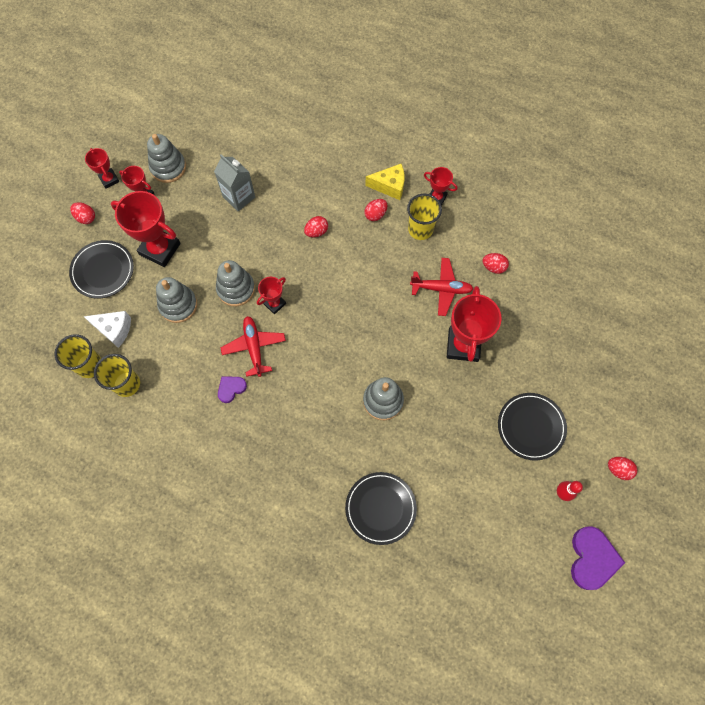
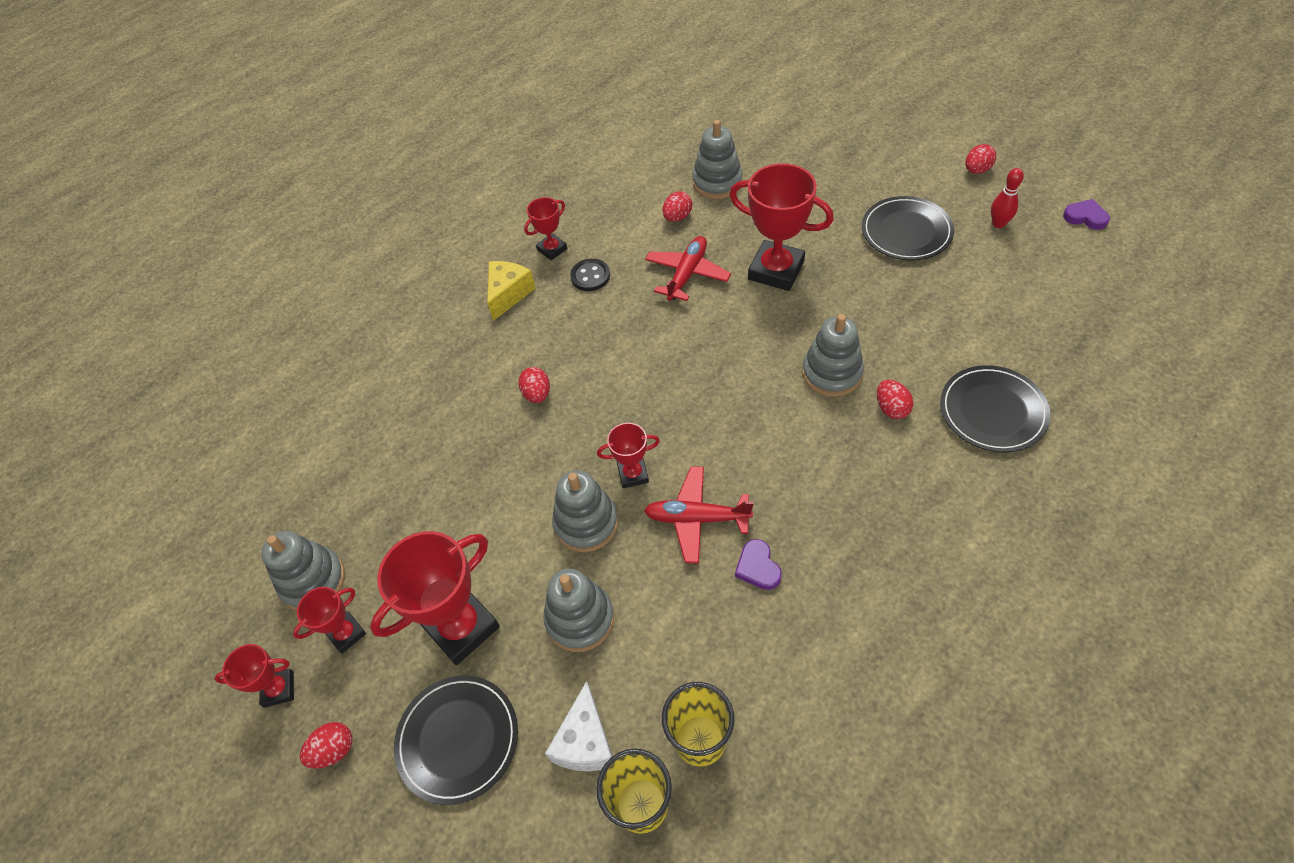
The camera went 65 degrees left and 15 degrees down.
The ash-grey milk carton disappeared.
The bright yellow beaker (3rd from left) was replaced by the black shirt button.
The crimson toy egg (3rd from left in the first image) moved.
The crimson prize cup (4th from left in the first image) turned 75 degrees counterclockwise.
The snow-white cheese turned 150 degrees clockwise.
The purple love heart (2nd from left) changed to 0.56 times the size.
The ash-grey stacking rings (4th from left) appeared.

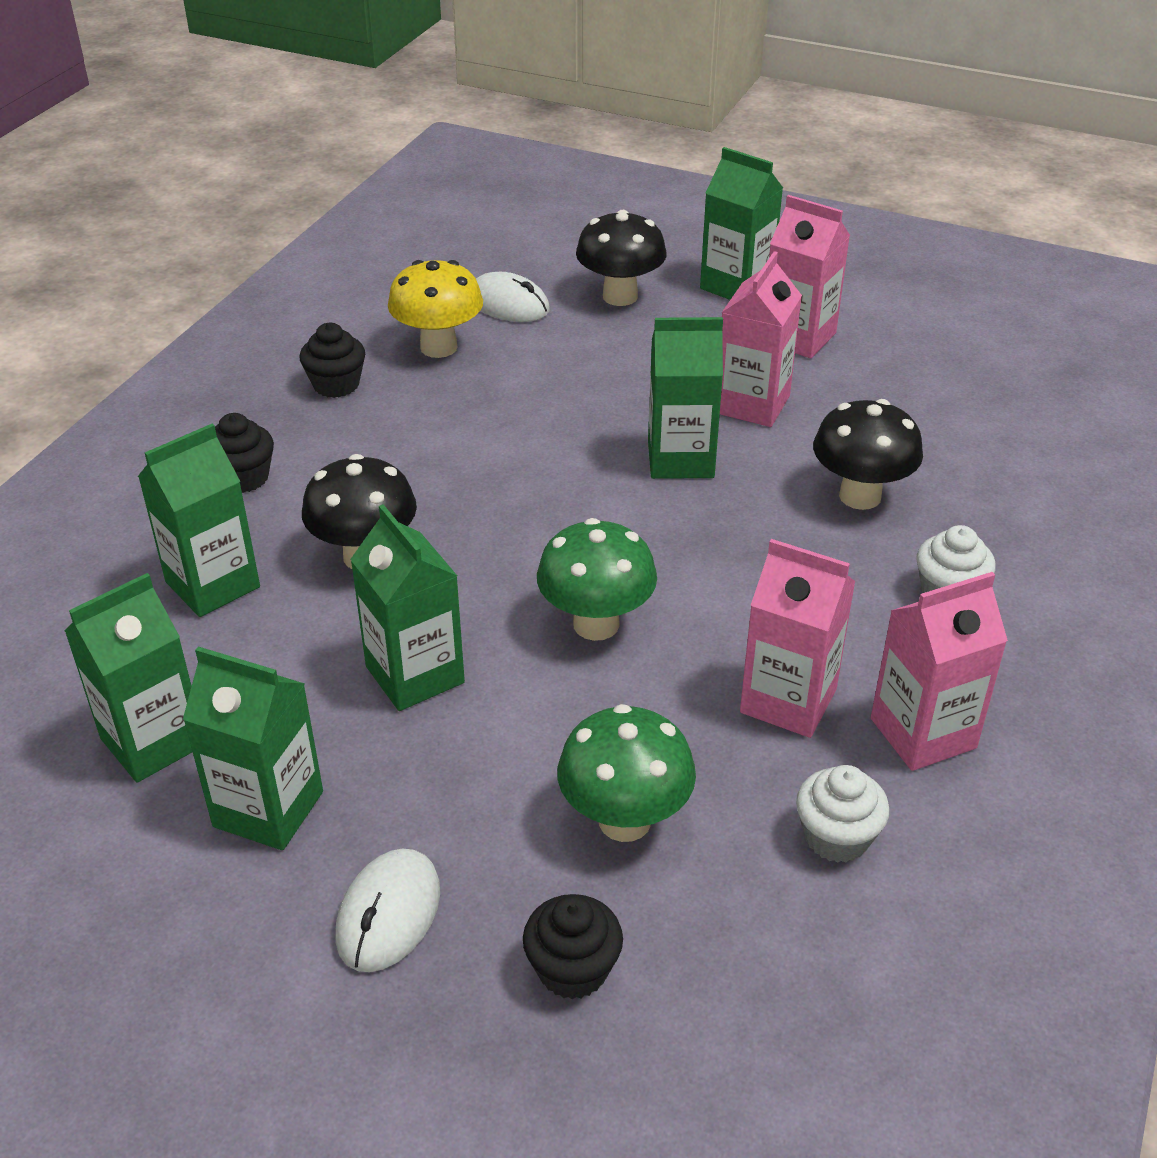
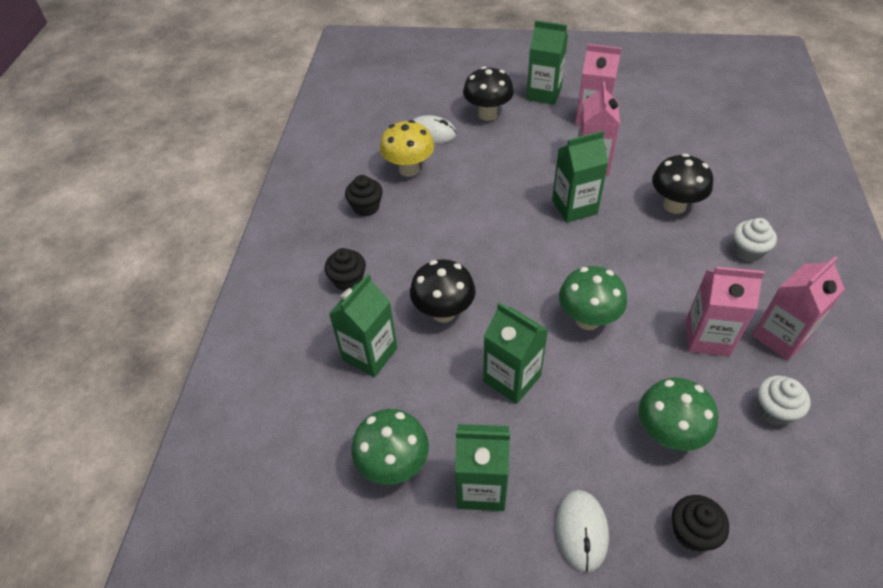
The camera went 15 degrees left and 10 degrees up.
The green milk carton (1st from left) was replaced by the green toadstool (1st from left).

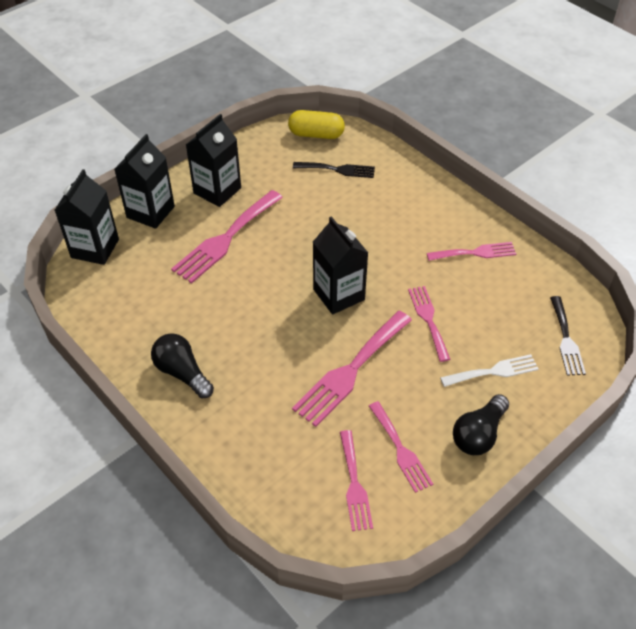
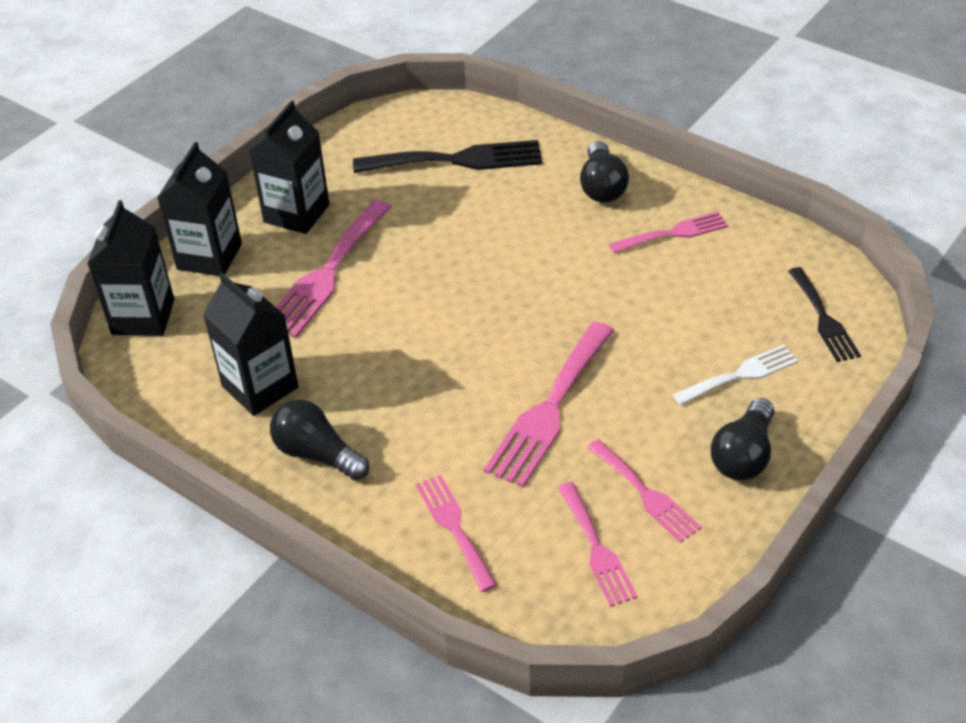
The camera went 10 degrees left and 5 degrees down.
The bright yellow pill disappeared.
The black fork (1st from left) changed to 1.63 times the size.
The black milk carton (4th from left in the first image) moved.
The rosy fork (5th from left in the first image) moved.
The black lightbulb (2nd from left) appeared.

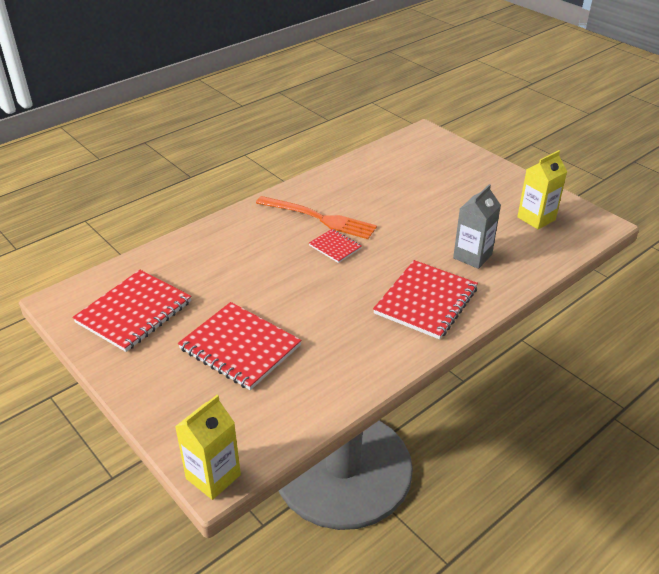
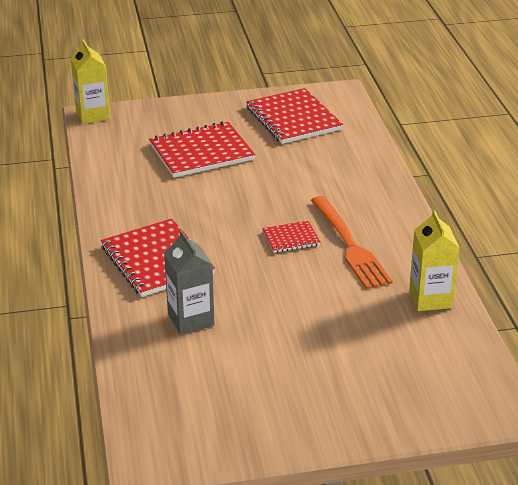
The camera went 120 degrees right and 5 degrees down.
The bright yellow milk carton (2nd from left) moved.
The orange fork turned 75 degrees counterclockwise.

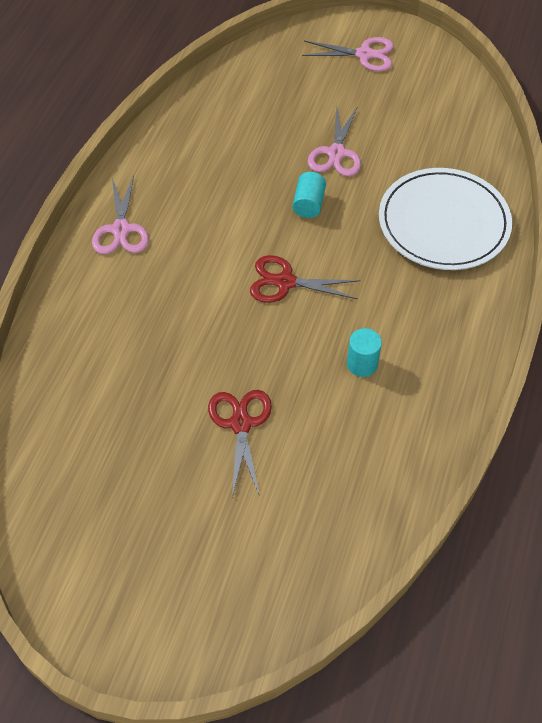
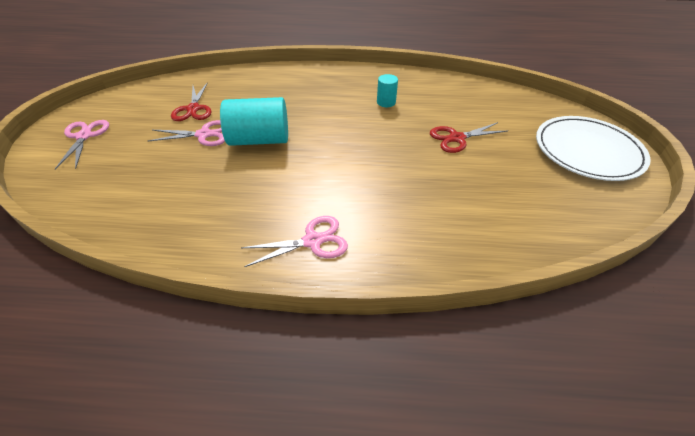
The camera went 105 degrees left and 10 degrees down.
The snow-white dinner plate moved.
The turquoise cylinder (1st from left) changed to 2.00 times the size.
The crimson shears (2nd from left in the first image) moved.

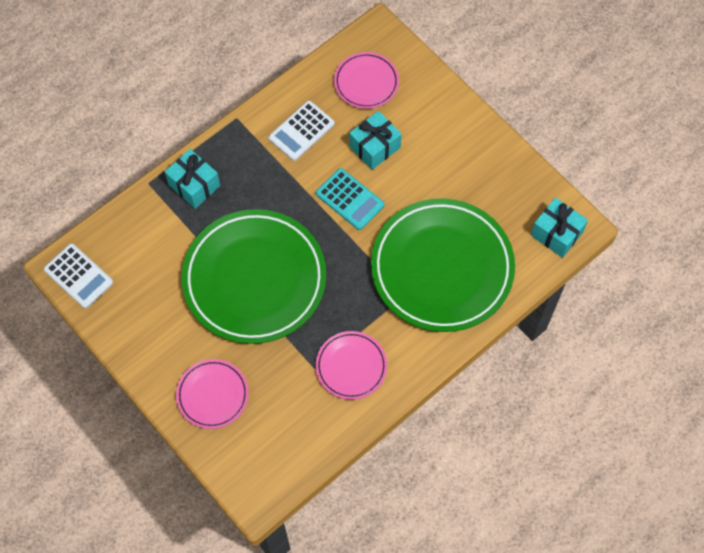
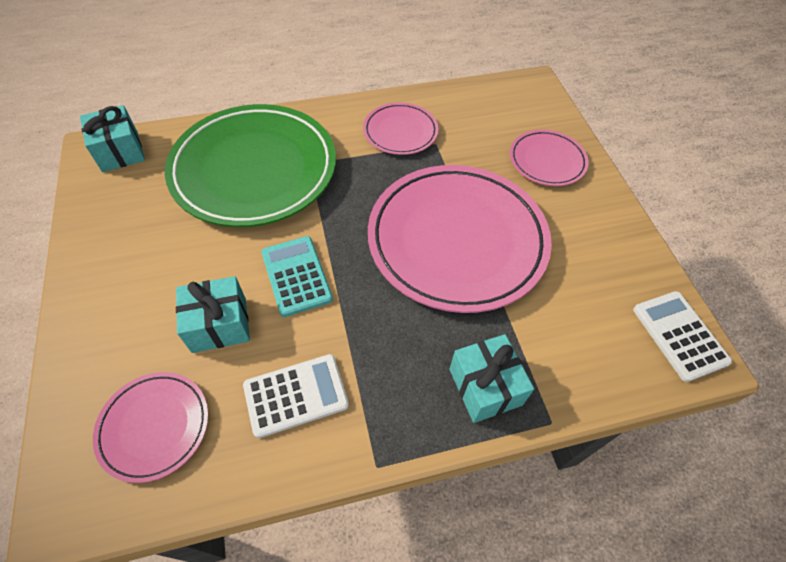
The camera went 155 degrees left and 10 degrees down.
The green dinner plate (1st from left) became the rosy dinner plate (3rd from left).

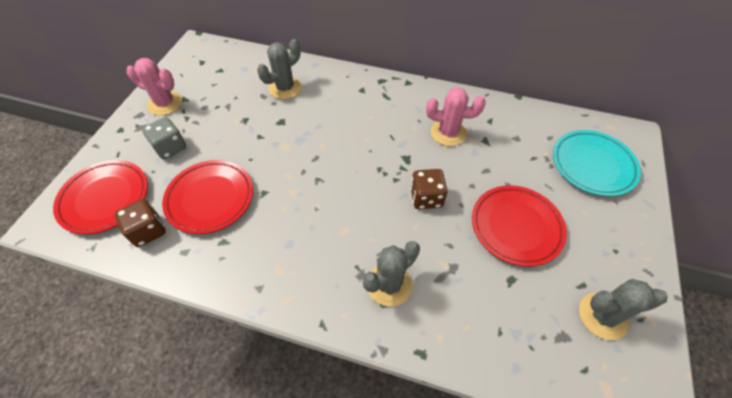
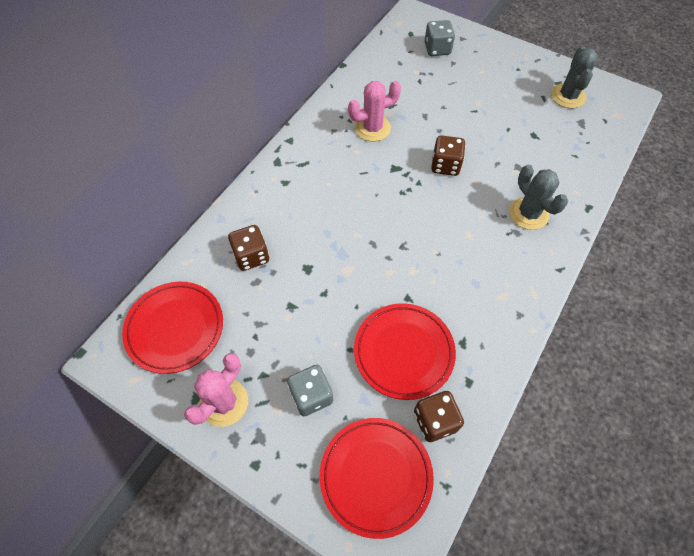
The camera went 75 degrees left and 5 degrees up.
The ash-grey saguaro cactus (1st from left) was replaced by the brown dice (1st from left).
The rosy saguaro cactus (2nd from left) turned 45 degrees clockwise.
The turquoise dinner plate was replaced by the ash-grey dice (2nd from left).
The crimson dinner plate (3rd from left in the first image) moved.

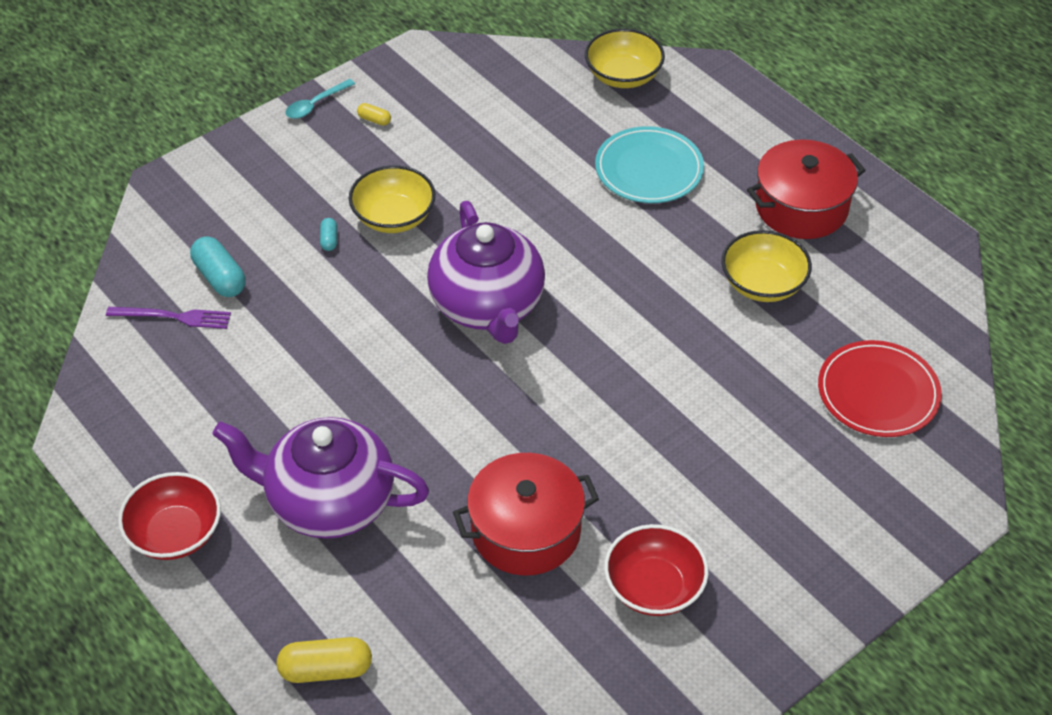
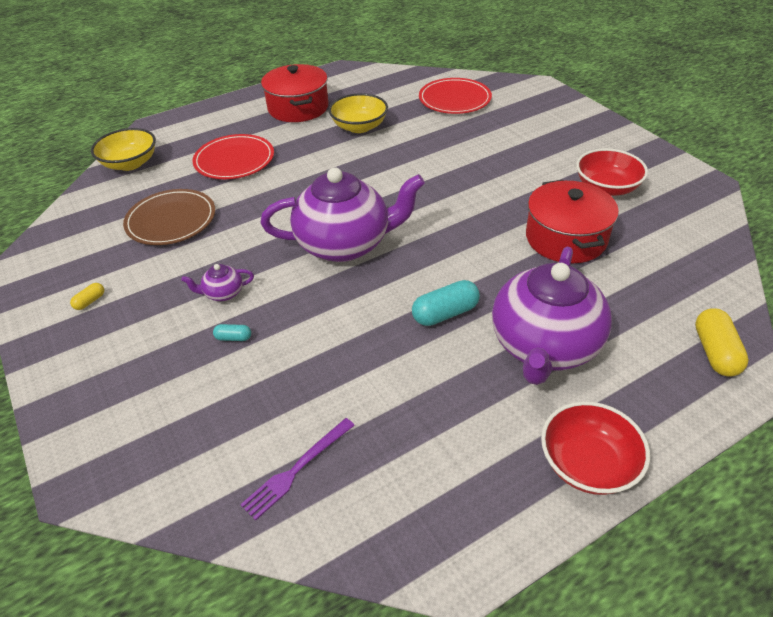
The camera went 80 degrees left and 5 degrees down.
The turquoise tablespoon disappeared.
The turquoise dinner plate became the crimson dinner plate (1st from left).
The bright yellow serving bowl (1st from left) was replaced by the purple teapot (1st from left).
The turquoise pill (1st from left in the first image) moved.
The purple fork turned 150 degrees counterclockwise.
The brown dinner plate appeared.

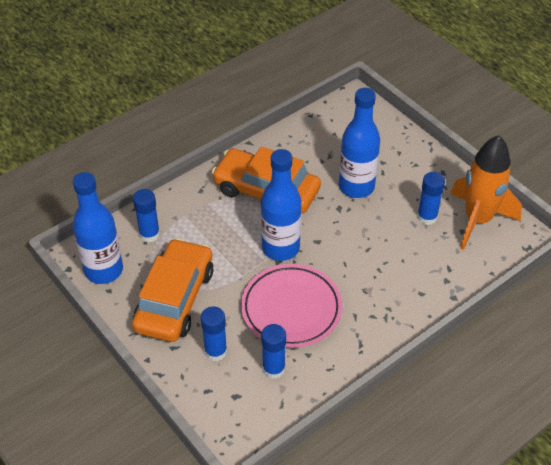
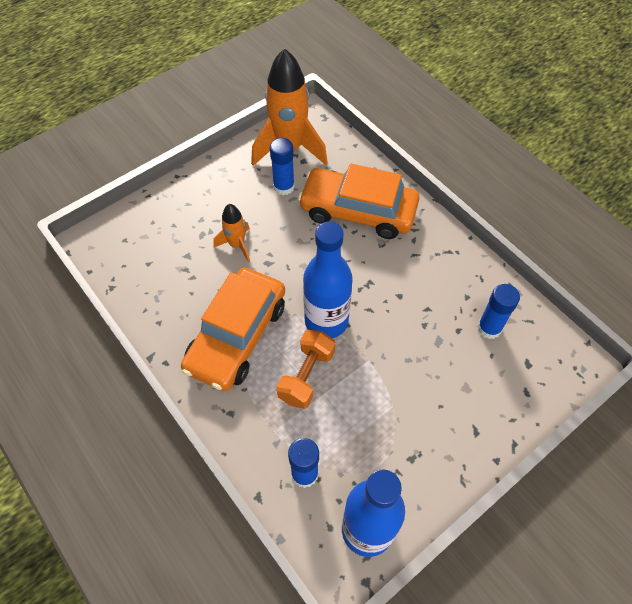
The camera went 90 degrees left and 10 degrees up.
The royal blue flask (3rd from left) was replaced by the orange spaceship (1st from left).
The orange toy car (1st from left in the first image) moved.
The rosy dinner plate disappeared.
The royal blue glue (2nd from left) disappeared.
The orange dumbbell appeared.

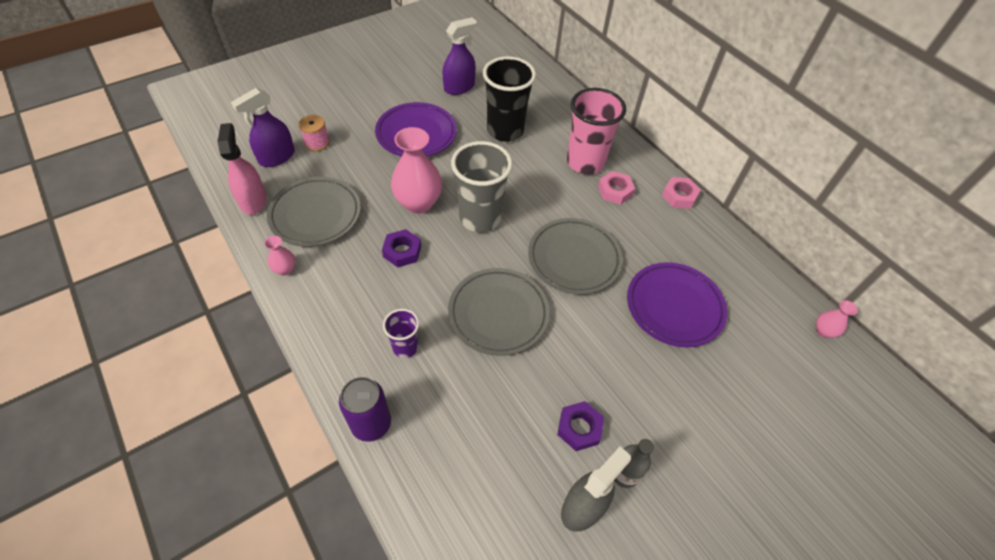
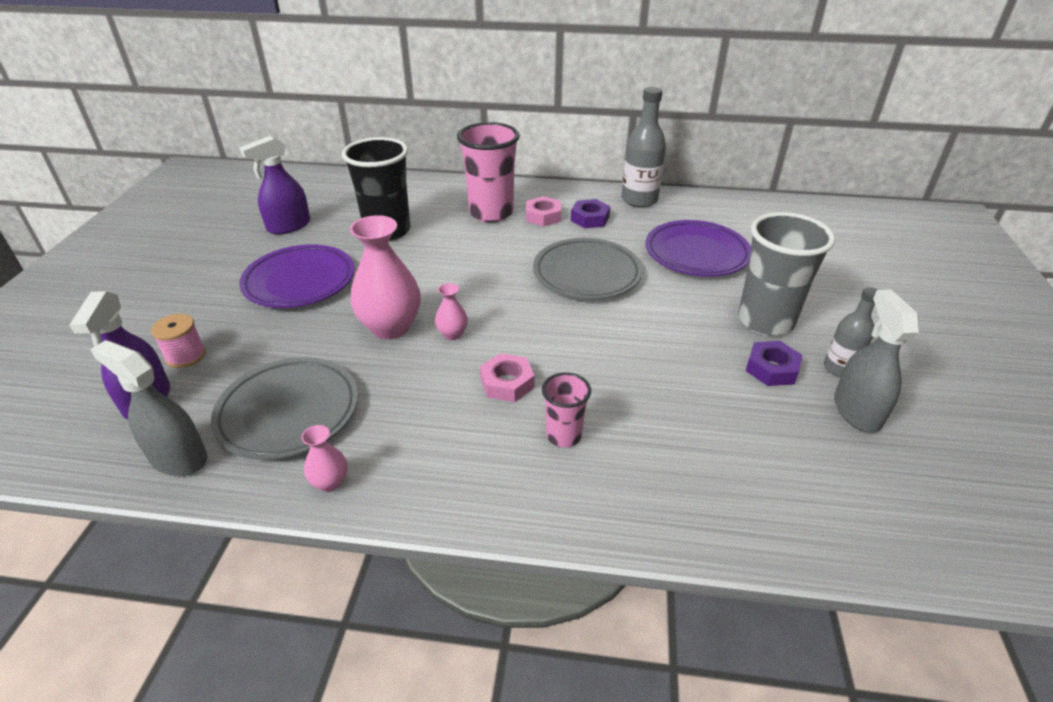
The camera went 45 degrees left and 15 degrees down.
The purple spray bottle (2nd from left) turned 135 degrees counterclockwise.
The rosy spray bottle became the ash-grey spray bottle (1st from left).
The ash-grey beaker moved.
The rosy nut (2nd from left in the first image) moved.
The purple nut (1st from left) moved.
The ash-grey dinner plate (2nd from left) disappeared.
The rosy tall vase (3rd from left) moved.
The purple beaker became the rosy beaker (2nd from left).
The purple soda can disappeared.
The ash-grey flask (1st from left) appeared.

